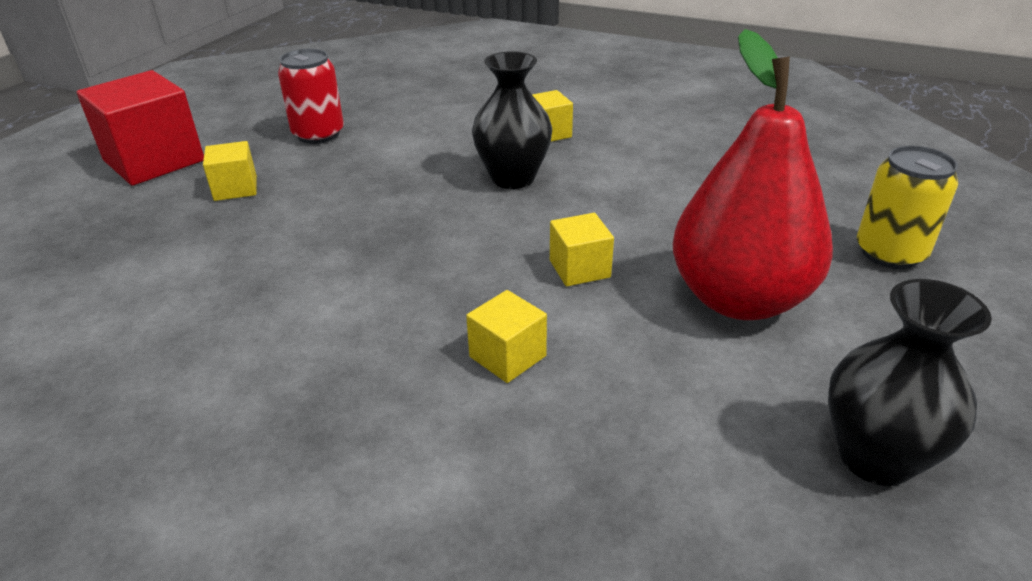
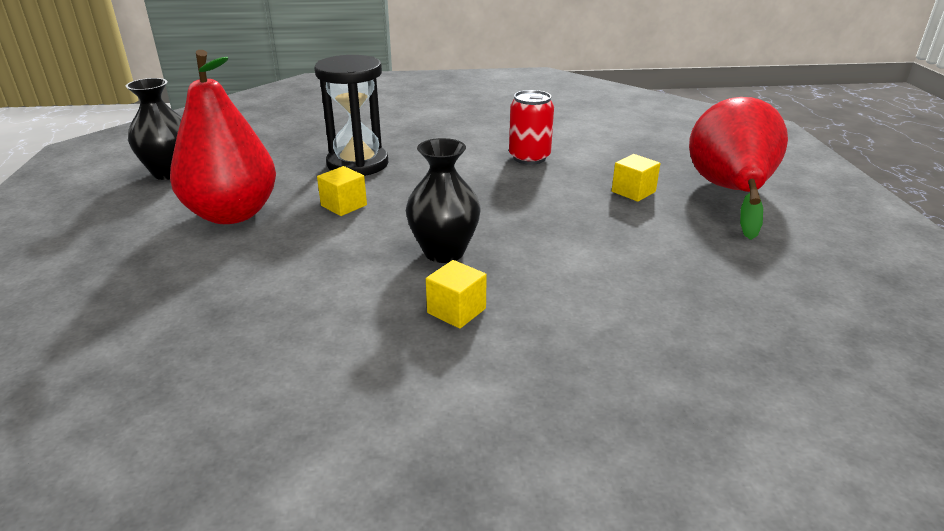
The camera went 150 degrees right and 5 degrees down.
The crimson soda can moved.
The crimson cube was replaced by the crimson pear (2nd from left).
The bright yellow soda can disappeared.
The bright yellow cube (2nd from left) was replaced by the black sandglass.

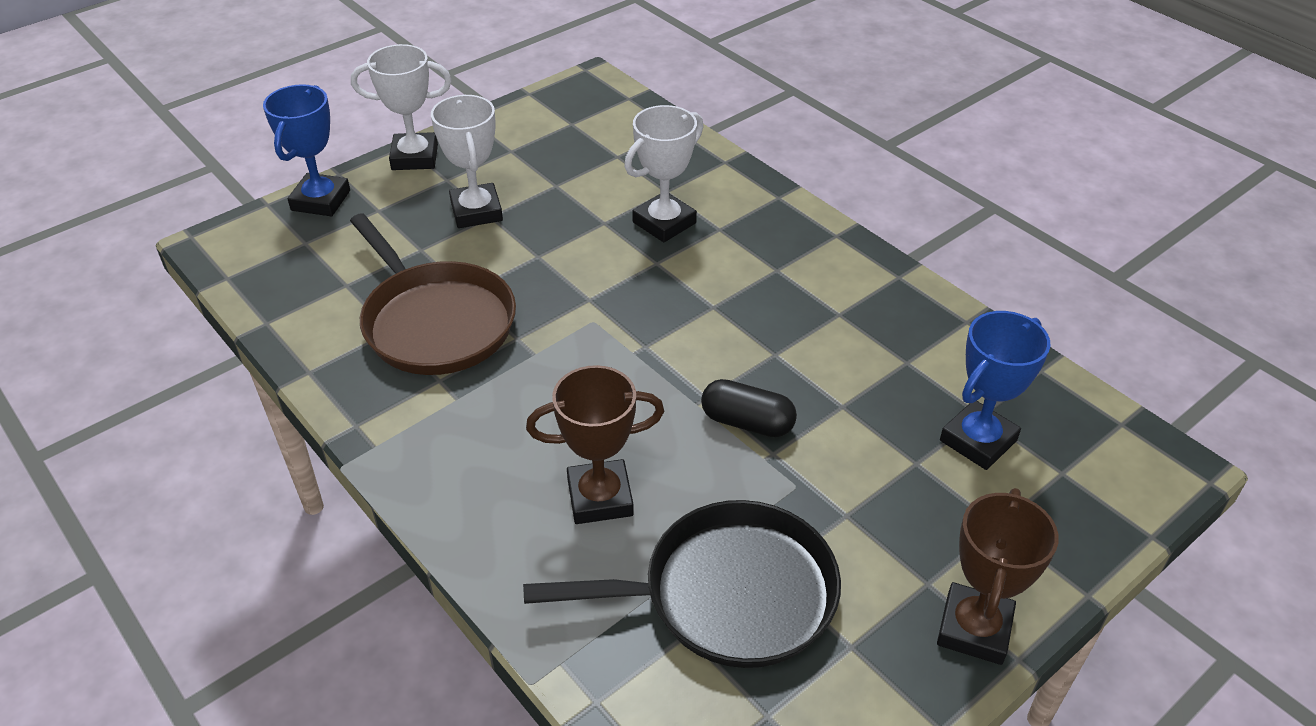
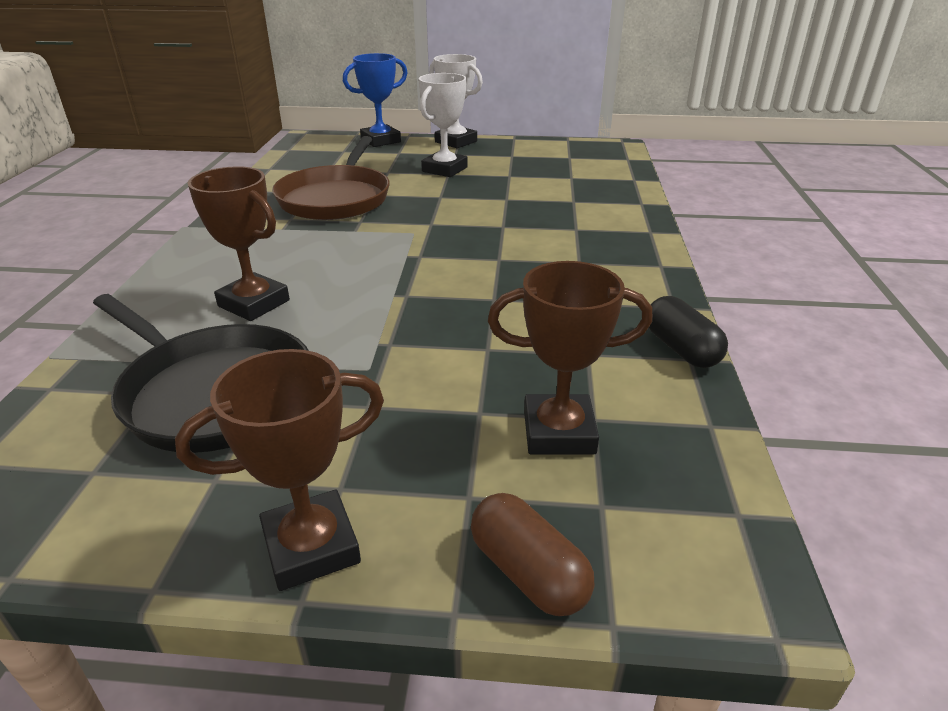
The camera went 45 degrees right and 10 degrees down.
The snow-white prize cup (3rd from left) disappeared.
The royal blue prize cup (2nd from left) became the brown prize cup (3rd from left).
The black pill moved.
The brown pill appeared.

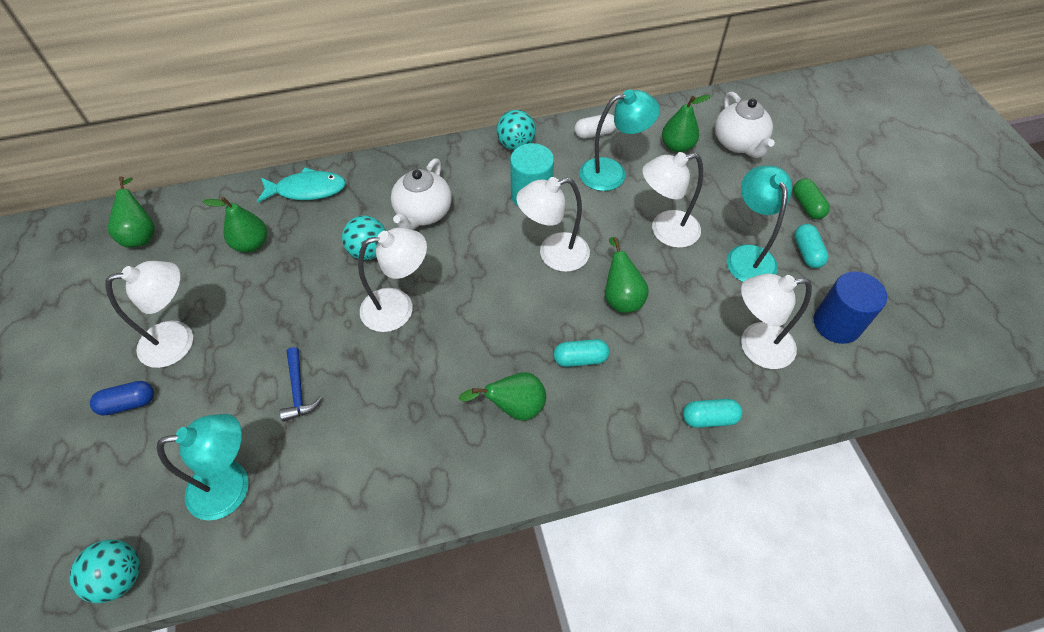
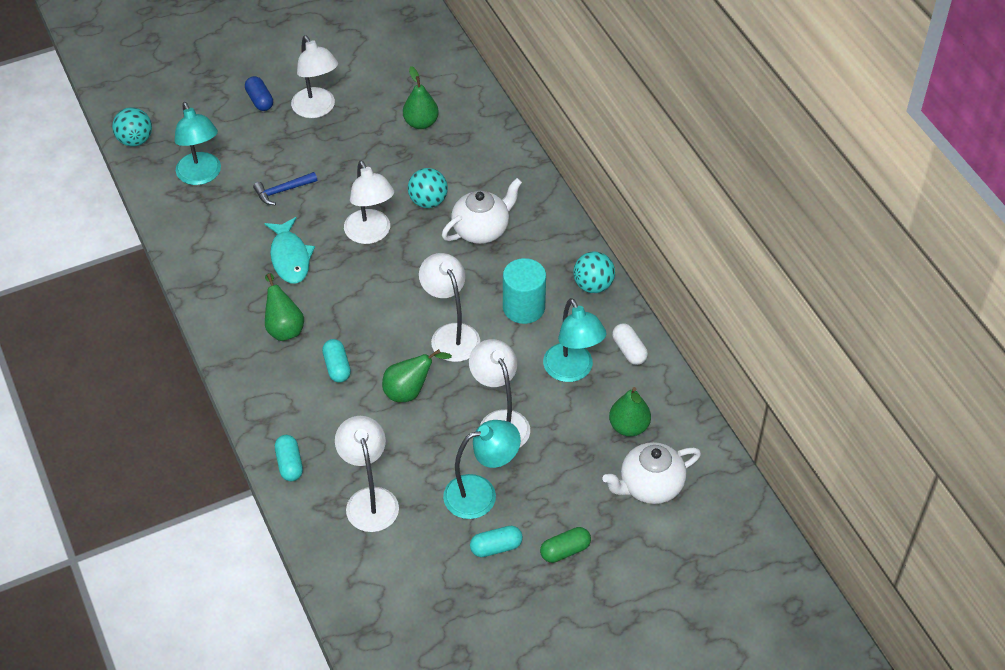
The camera went 80 degrees right and 5 degrees down.
The snow-white teapot (1st from left) turned 135 degrees clockwise.
The turquoise toy fish moved.
The green pear (1st from left) disappeared.
The royal blue cylinder disappeared.

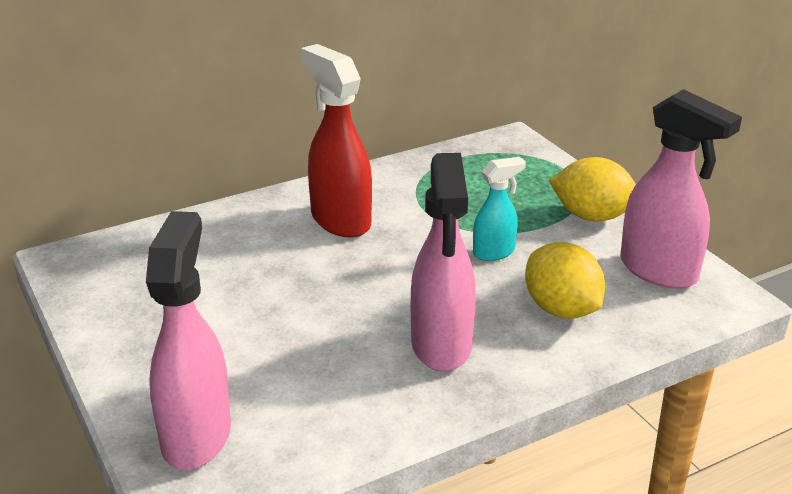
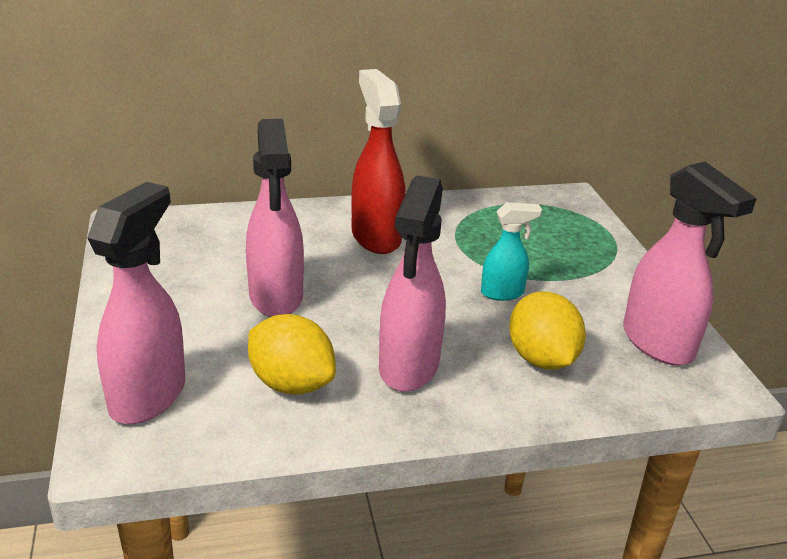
The camera went 15 degrees right and 0 degrees up.
The bright yellow lemon (2nd from left in the first image) moved.
The rosy spray bottle (2nd from left) appeared.

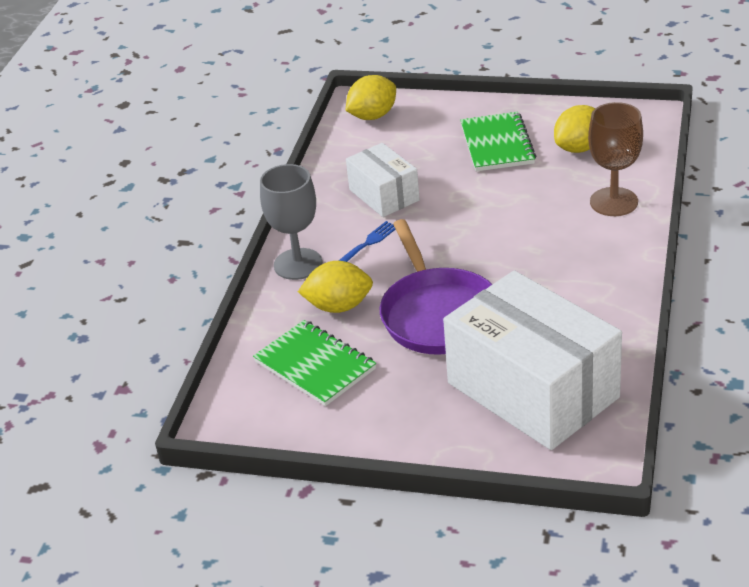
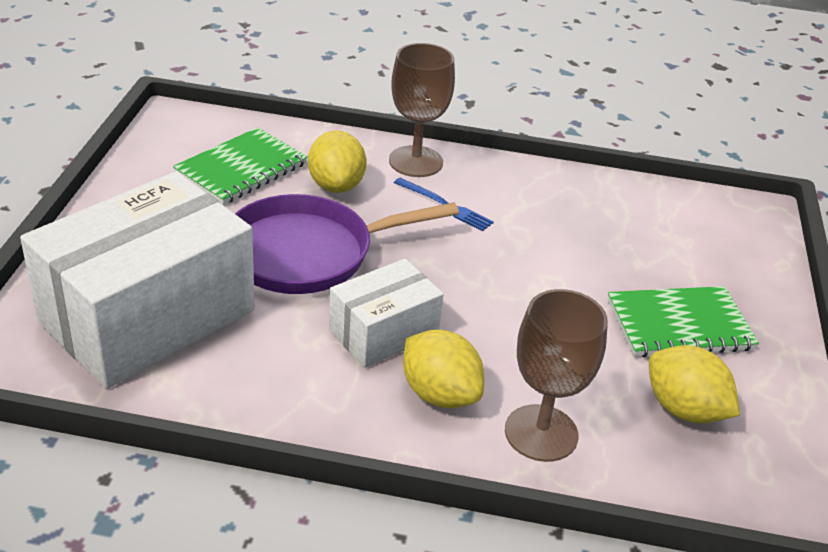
The camera went 80 degrees right and 0 degrees up.
The bright yellow lemon (2nd from left) moved.
The snow-white parcel (1st from left in the first image) moved.
The ash-grey chalice became the brown chalice (1st from left).

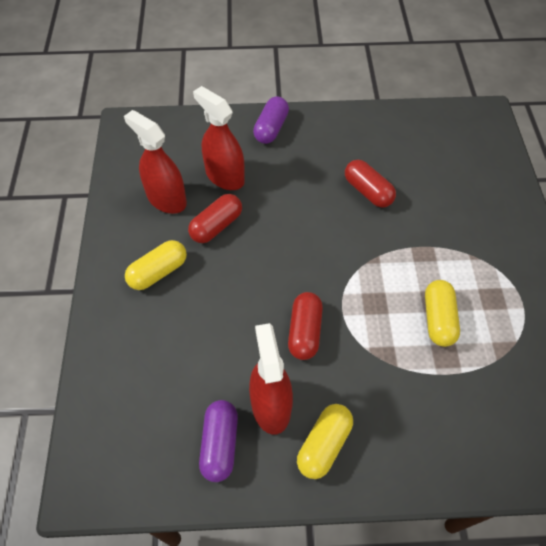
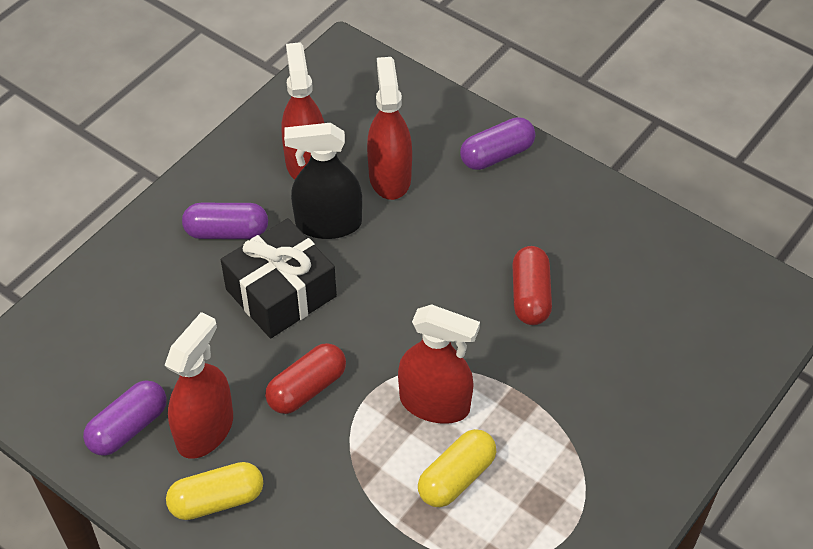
The camera went 40 degrees right and 5 degrees down.
The crimson pill (1st from left) was replaced by the black spray bottle.
The bright yellow pill (1st from left) became the purple pill (2nd from left).
The black present appeared.
The crimson spray bottle (4th from left) appeared.

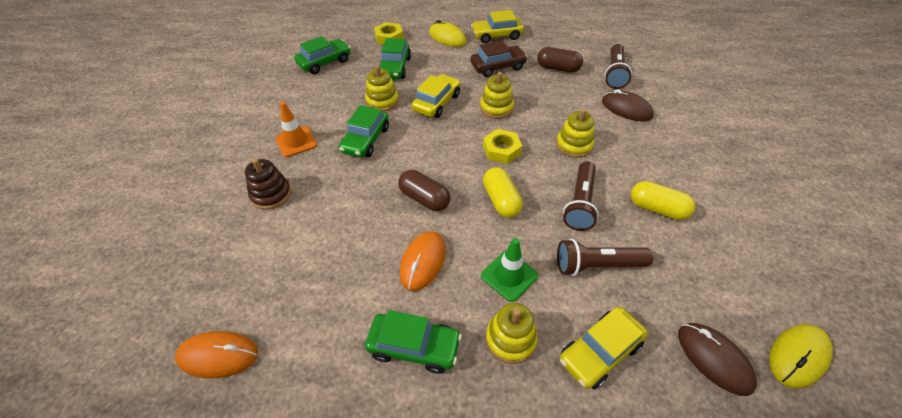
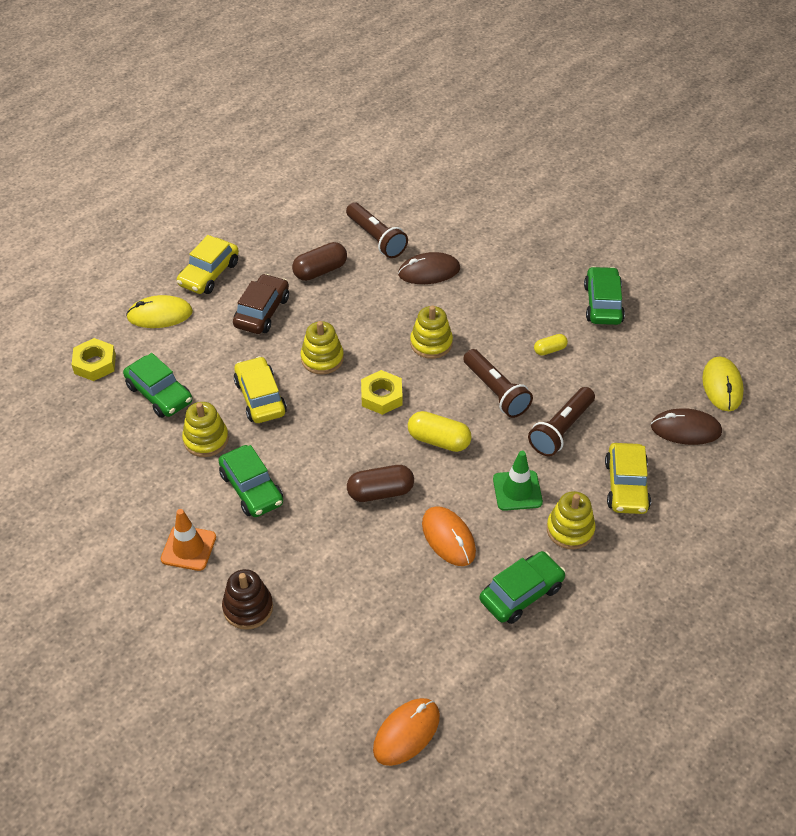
The camera went 50 degrees left and 0 degrees up.
The green toy car (1st from left in the first image) moved.
The bright yellow pill (2nd from left) changed to 0.57 times the size.

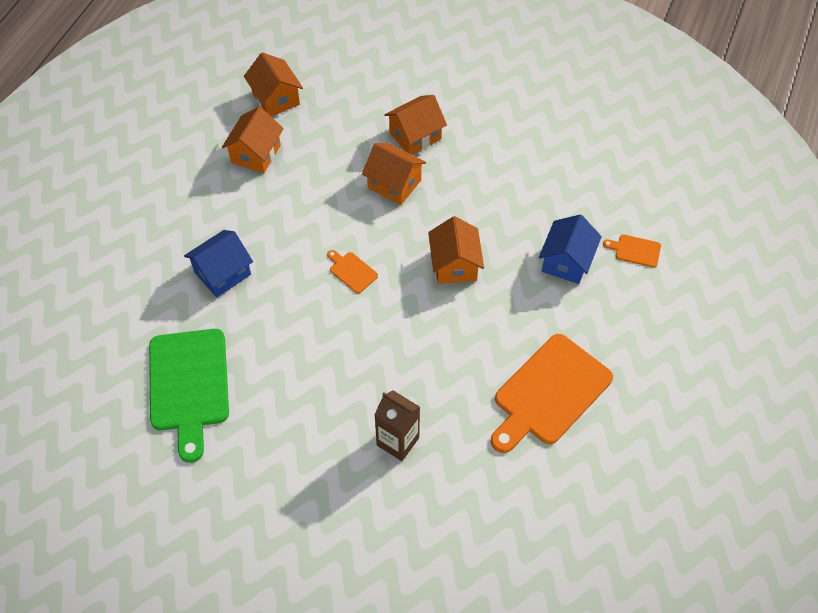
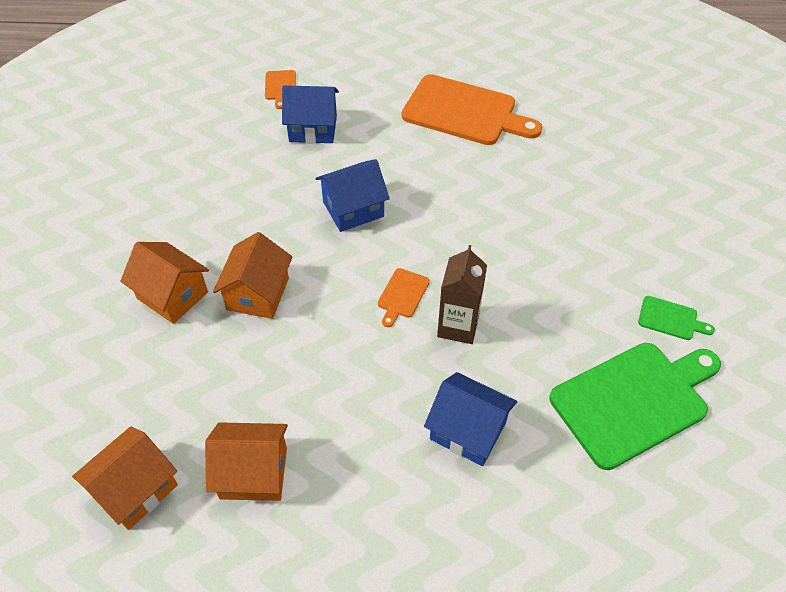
The camera went 110 degrees left and 5 degrees down.
The orange house (5th from left) became the royal blue house (2nd from left).
The brown milk carton moved.
The green bread board (2nd from left) appeared.

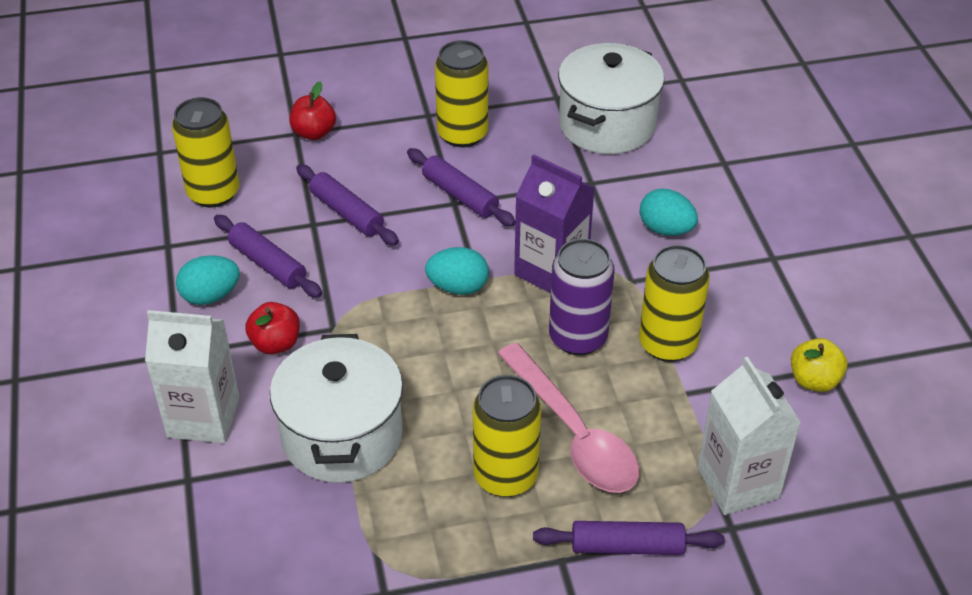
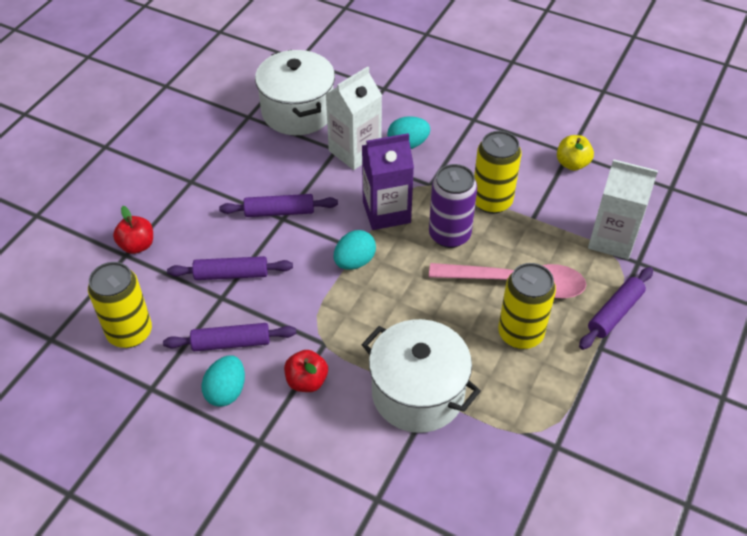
The camera went 50 degrees left and 5 degrees up.
The bright yellow soda can (2nd from left) disappeared.
The snow-white milk carton (1st from left) moved.

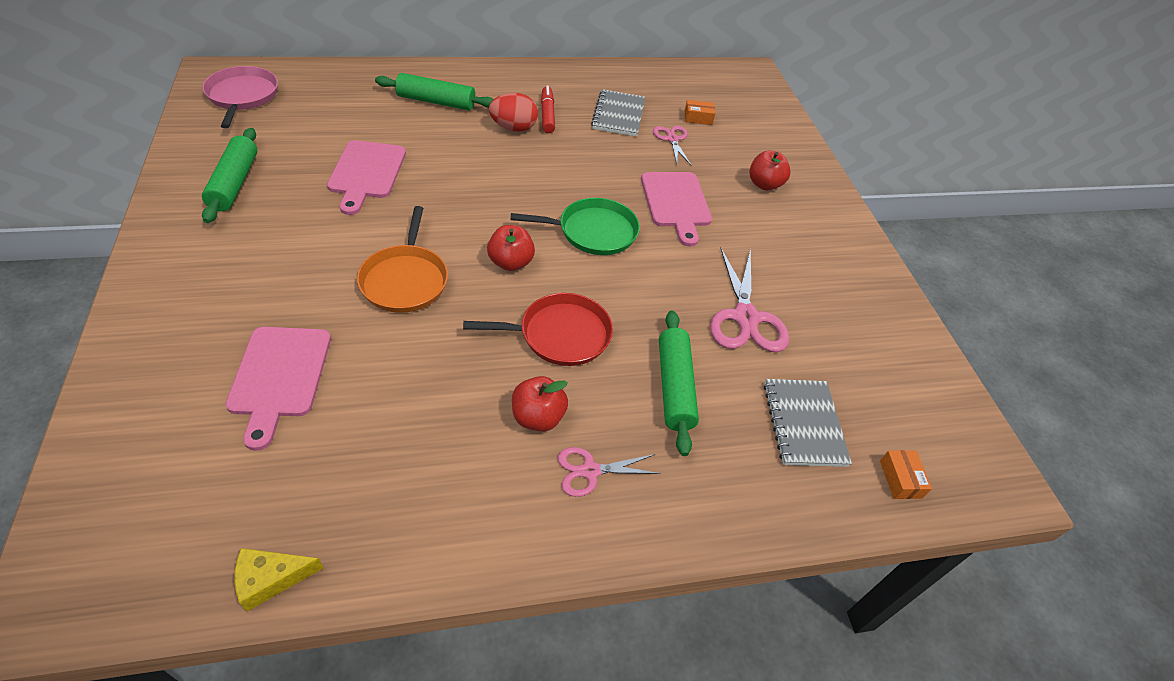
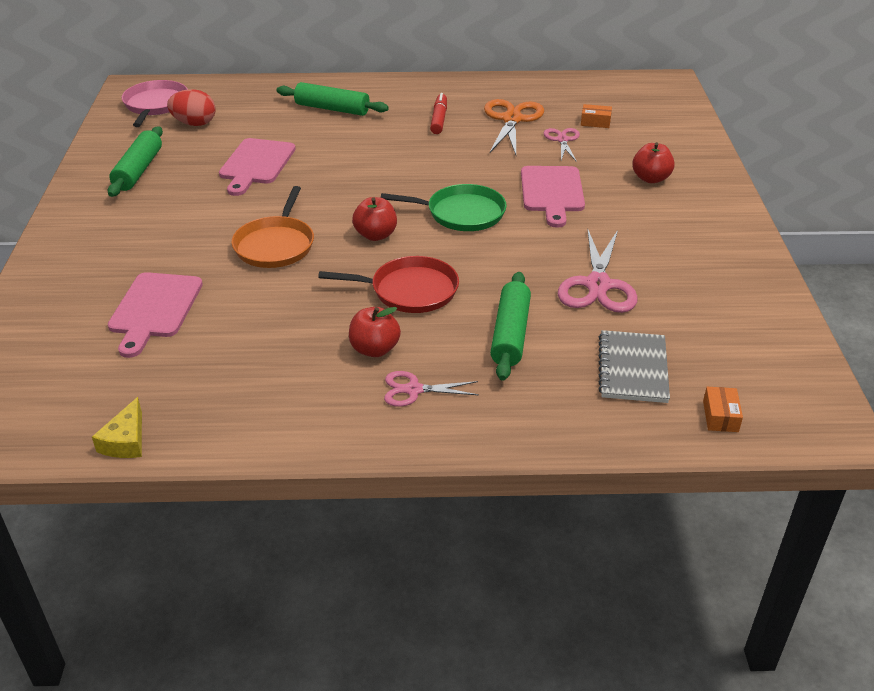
The camera went 15 degrees right and 10 degrees down.
The ash-grey notepad (1st from left) was replaced by the orange shears.
The crimson toy egg moved.
The bright yellow cheese turned 75 degrees counterclockwise.

